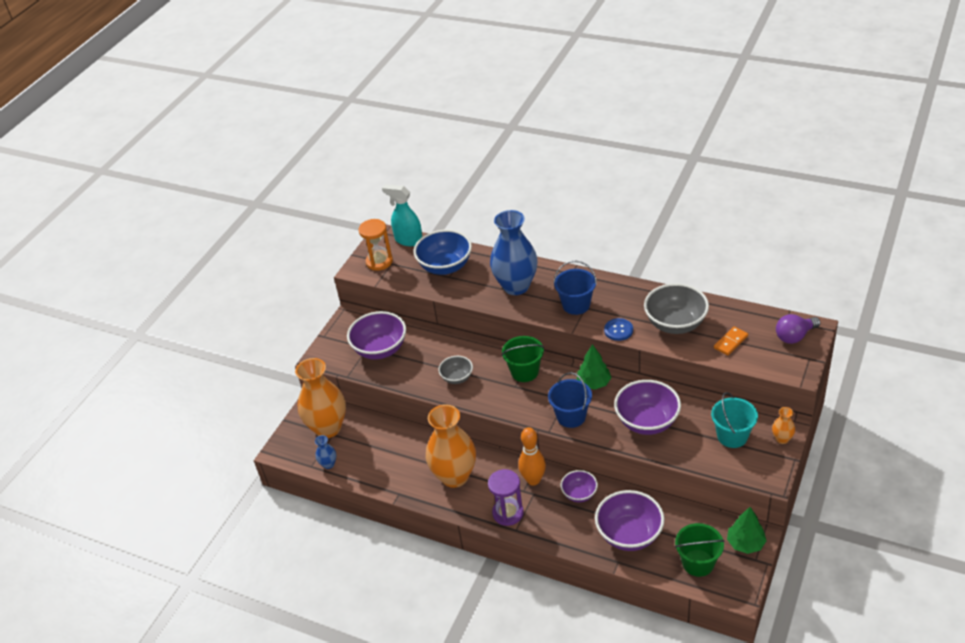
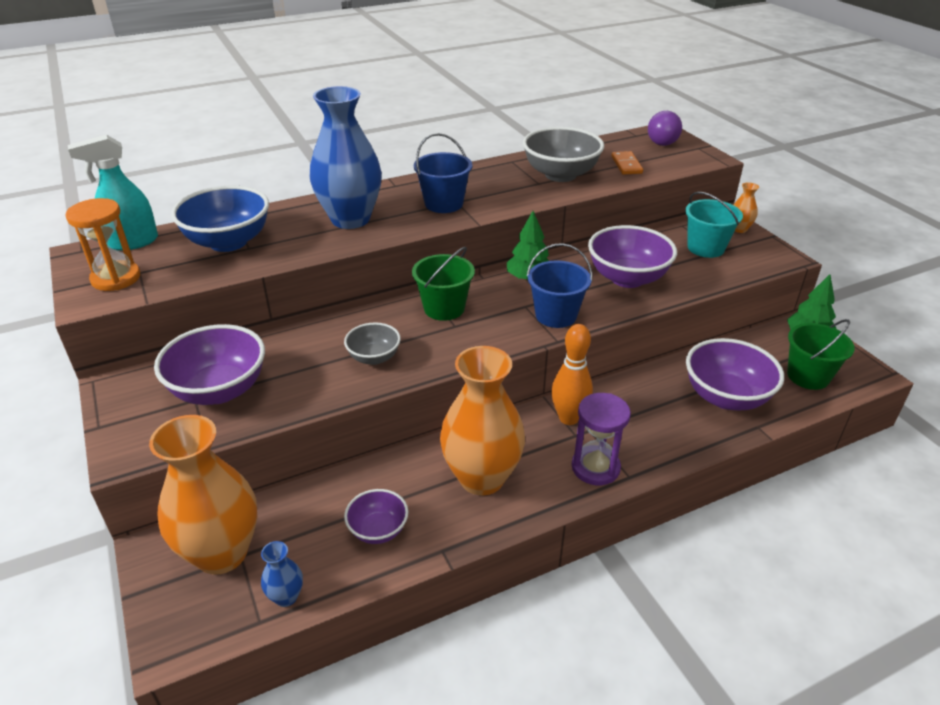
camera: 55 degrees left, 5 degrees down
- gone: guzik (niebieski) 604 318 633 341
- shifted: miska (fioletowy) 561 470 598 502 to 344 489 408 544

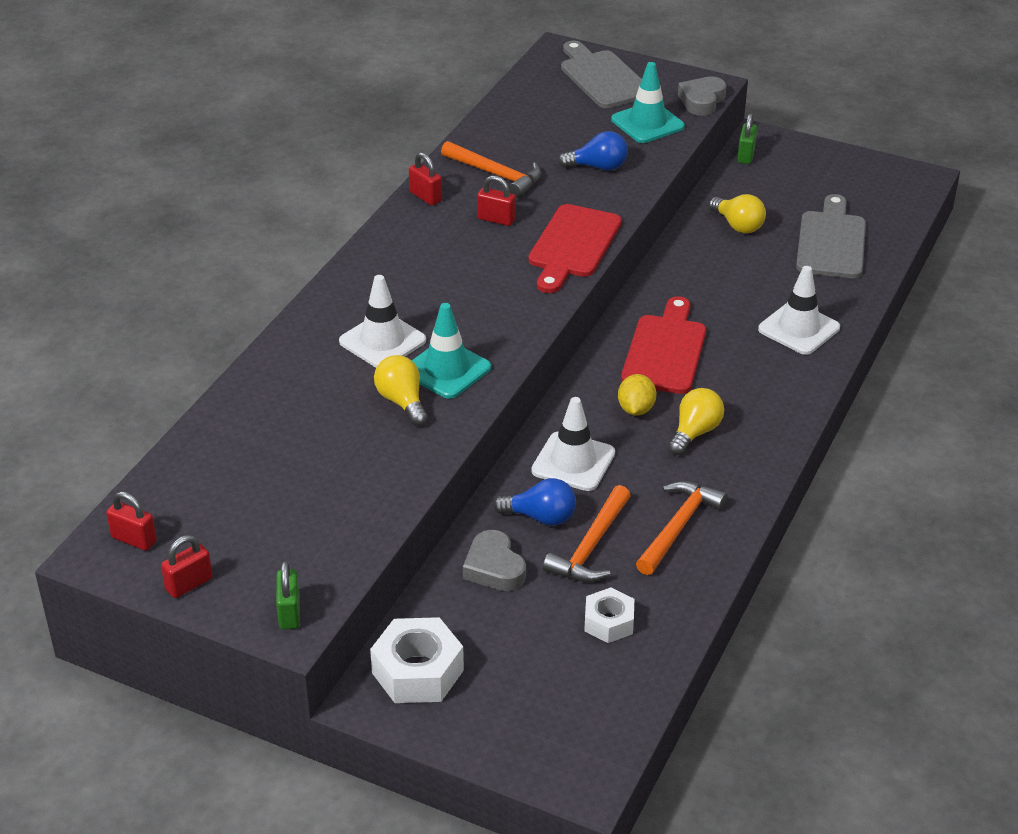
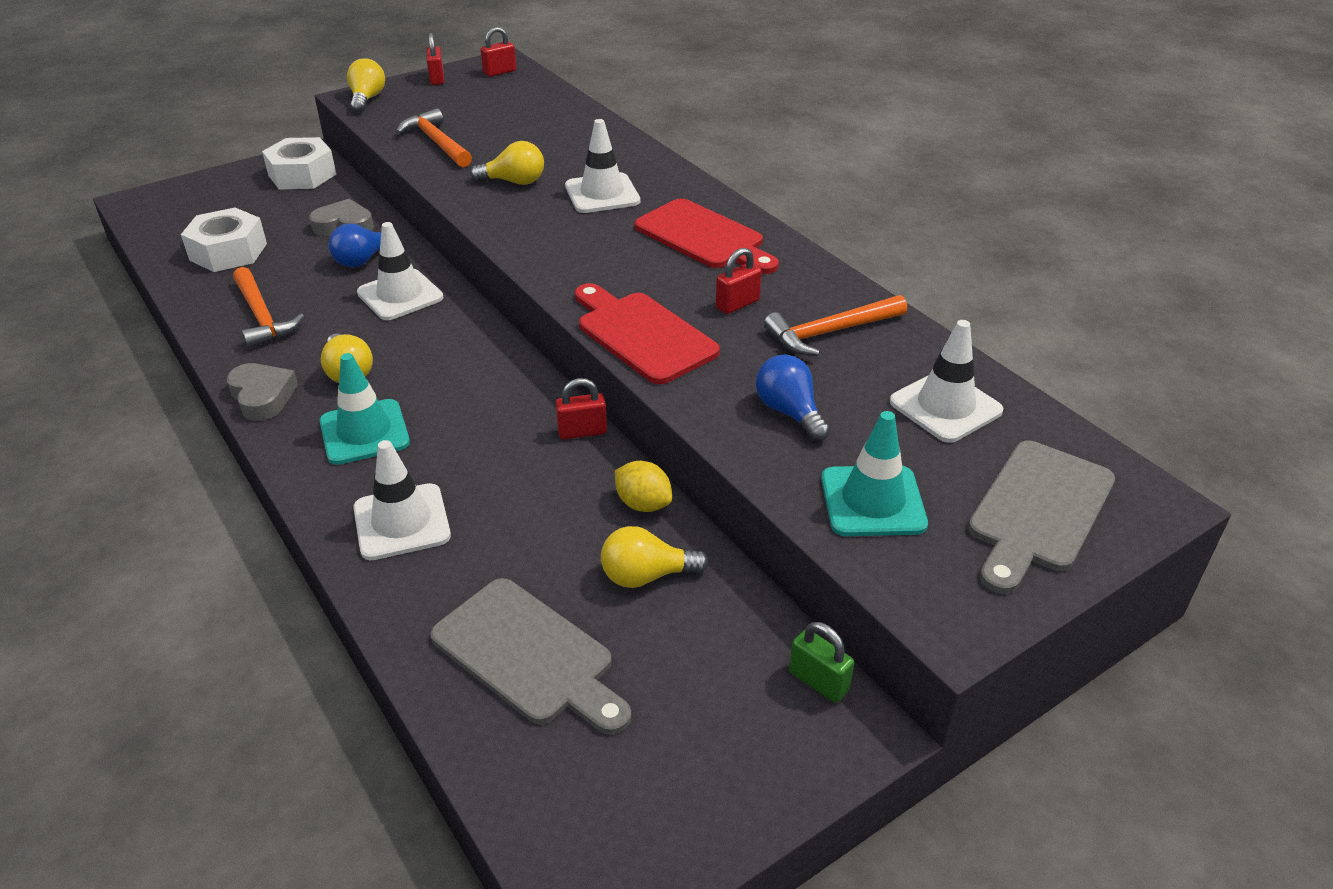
camera: 120 degrees right, 0 degrees up
- new: pachołek (biały) 890 320 1003 443
- shifted: kłódka (czerwony) 409 152 442 206 to 555 378 607 439
- shifted: pachołek (turkusowy) 412 303 491 399 to 320 353 410 465
- shifted: młotek (pomarańczowy) 543 485 631 582 to 396 108 472 167
- shifted: cytryna (żółty) 618 374 656 416 to 615 461 672 512
- shifted: deska do krojenia (czerwony) 621 296 706 394 to 635 198 779 274
- shifted: serce (szary) 678 76 726 116 to 227 363 298 421
- swapped: kłódka (zielony) 276 561 300 629 to żarówka (żółty) 347 58 385 113
- rotated: żarówka (niebieski) 558 131 628 170 = 756 354 830 441 120 degrees clockwise
- rotated: deska do krojenia (szary) 561 40 642 108 = 968 441 1115 594 120 degrees clockwise
- scaled: nakrętka (biały) 584 587 634 643 = 181 208 267 272 x1.61

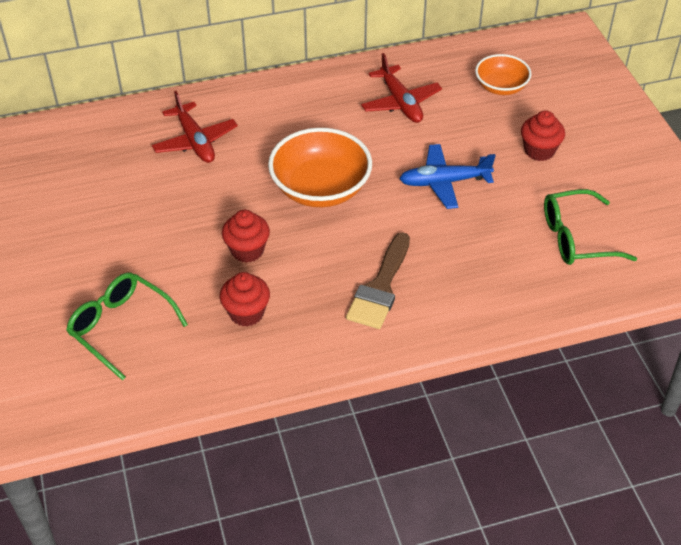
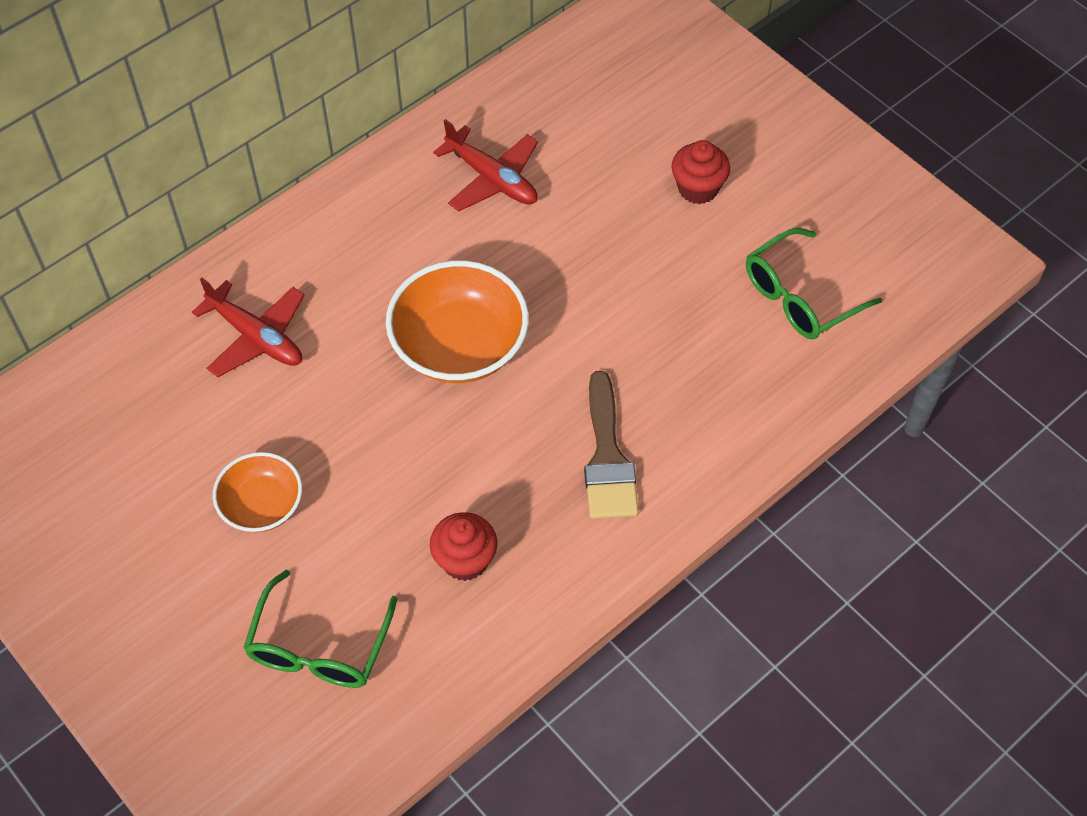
camera: 25 degrees left, 10 degrees up
- gone: muffinka (czerwony) 222 210 270 263
- gone: samolot (niebieski) 399 144 496 209
- shifted: miska (pomarańczowy) 475 54 531 95 to 213 452 302 533
- rotated: okulary (zielony) 66 273 188 381 = 243 570 397 688 90 degrees counterclockwise

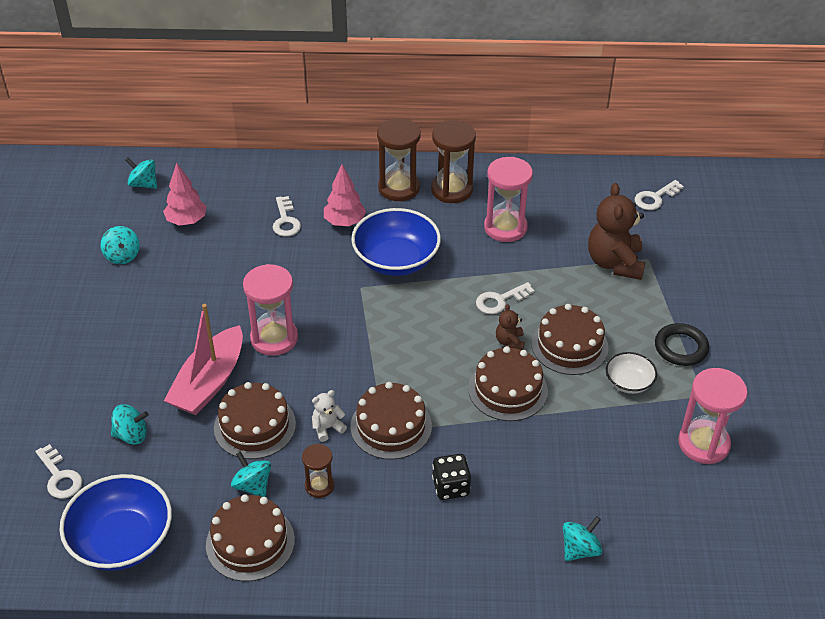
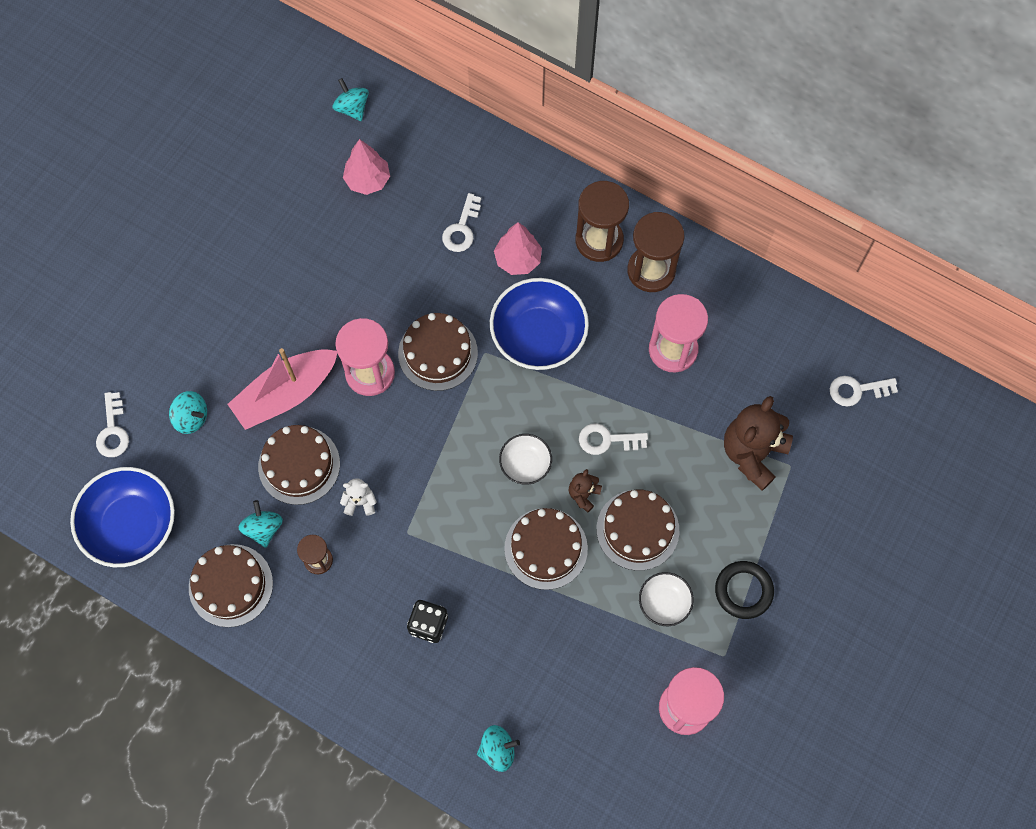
camera: 30 degrees right, 25 degrees up
- gone: bączek (turkusowy) 100 226 140 264
- new: miska (biały) 499 434 552 485
- shifted: tort (brązowy) 350 382 432 459 to 398 313 478 391

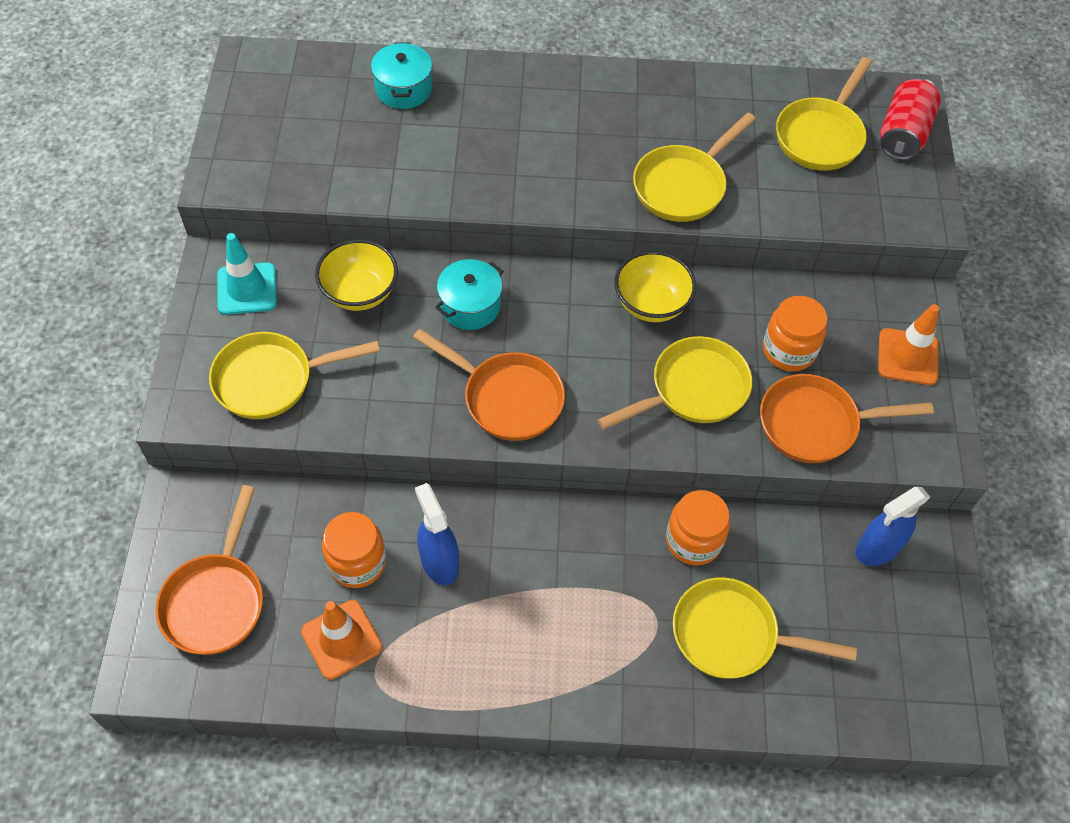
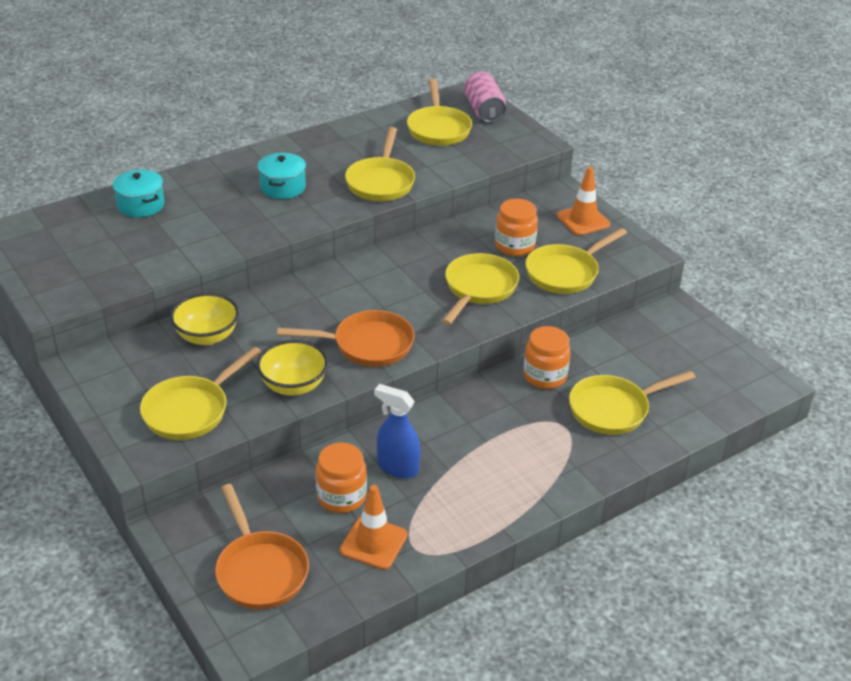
camera: 35 degrees left, 20 degrees down
- gone: pachołek (turkusowy) 217 233 277 315
- gone: spryskiwacz (niebieski) 855 487 930 566
- shifted: garnek (turkusowy) 435 259 503 330 to 257 153 306 199
- shifted: miska (żółty) 614 251 696 322 to 257 340 328 396
- repainted: patelnia (pomarańczowy) 760 374 934 463 to patelnia (żółty) 525 228 627 294
- repainted: puszka (czerwony) 880 77 941 160 to puszka (różowy) 464 72 506 123

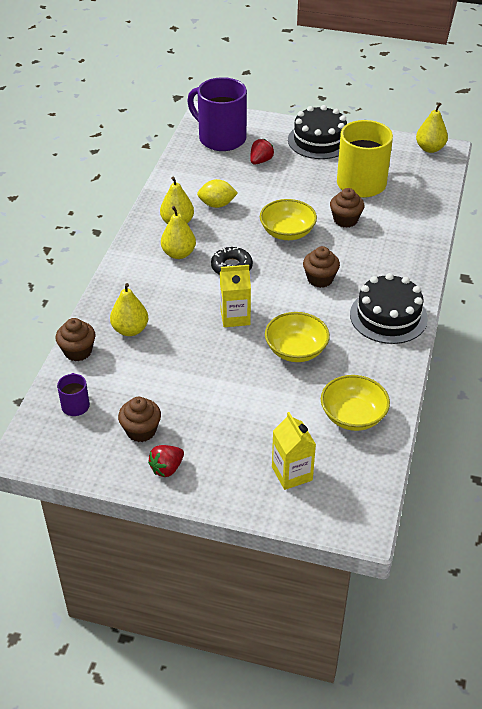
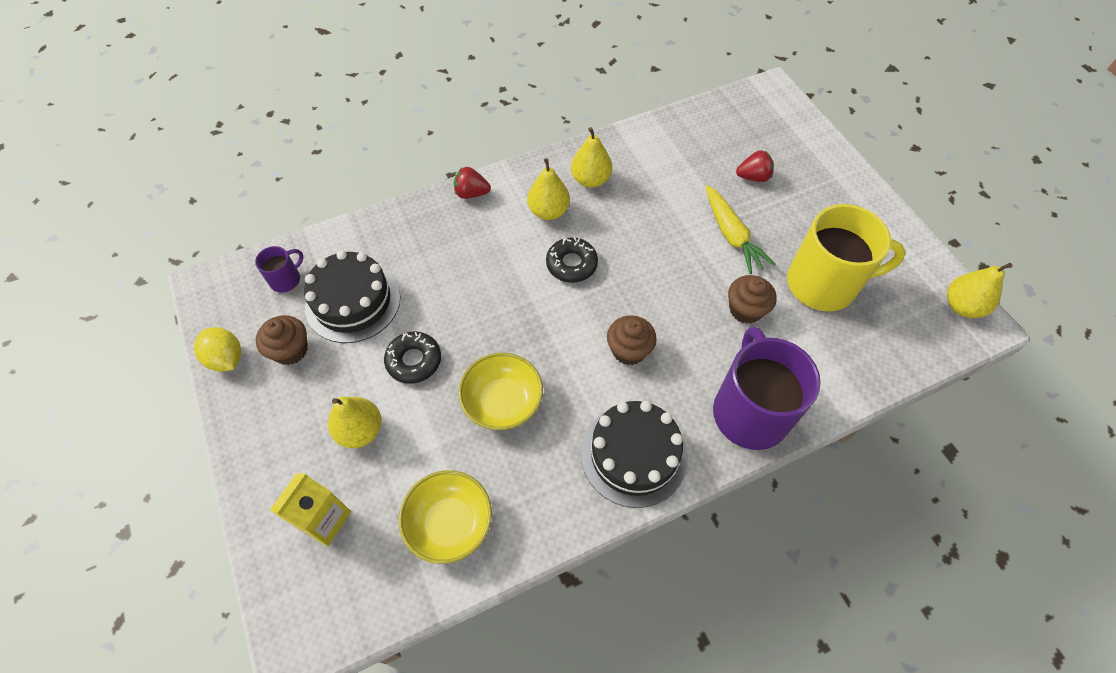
camera: 50 degrees right, 15 degrees up
- gone: muffinka (brązowy) 56 318 96 361
- gone: karton mleka (żółty) 220 265 251 327
- gone: miska (żółty) 260 199 317 240
- new: donut (czarny) 384 331 441 384
- new: marchewka (żółty) 706 185 775 274
- shifted: gruszka (żółty) 110 283 148 336 to 328 397 382 448
- shifted: truskawka (czerwony) 148 445 184 477 to 454 167 491 199
- shifted: kubek (fioletowy) 187 77 247 151 to 713 327 821 450
- shifted: cytryna (żółty) 197 179 238 208 to 194 327 242 372
- shifted: tort (czarny) 288 105 347 159 to 304 250 401 343

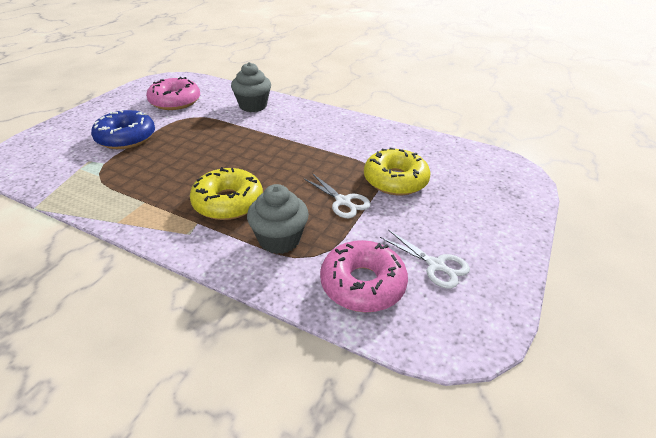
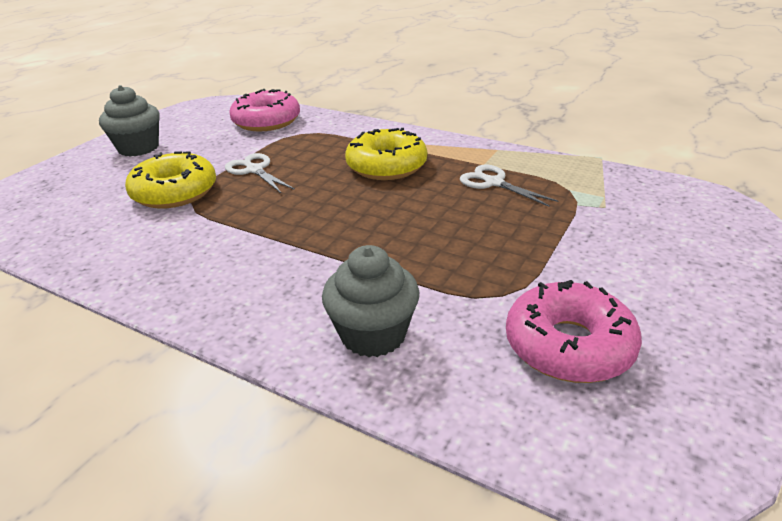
camera: 175 degrees left, 5 degrees down
- gone: donut (niebieski) 91 110 155 149
- shifted: muffinka (szary) 247 184 309 254 to 99 85 160 157
- shifted: nożyczki (biały) 380 230 470 289 to 460 165 558 207

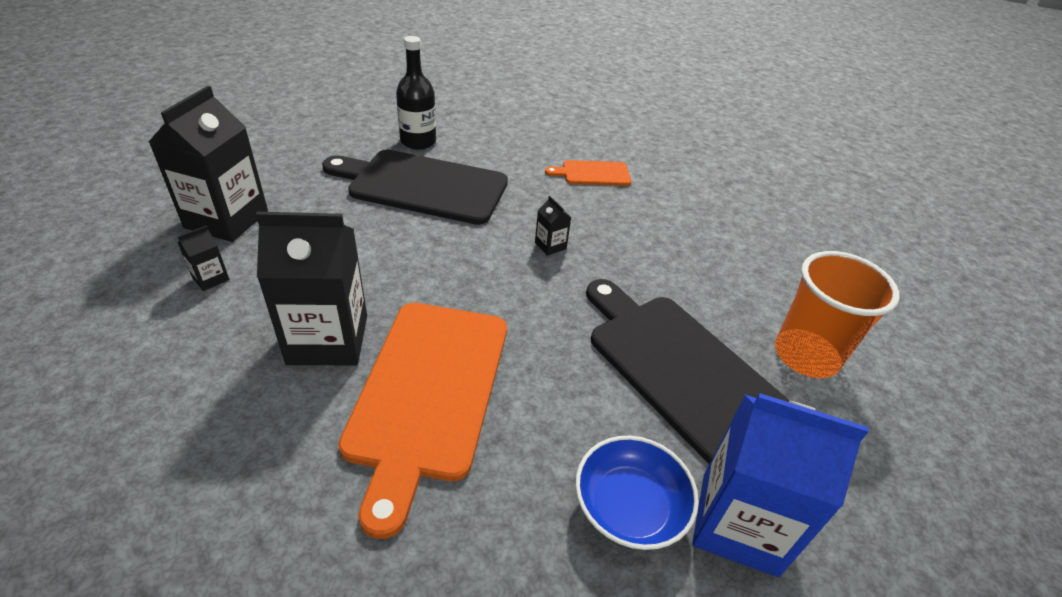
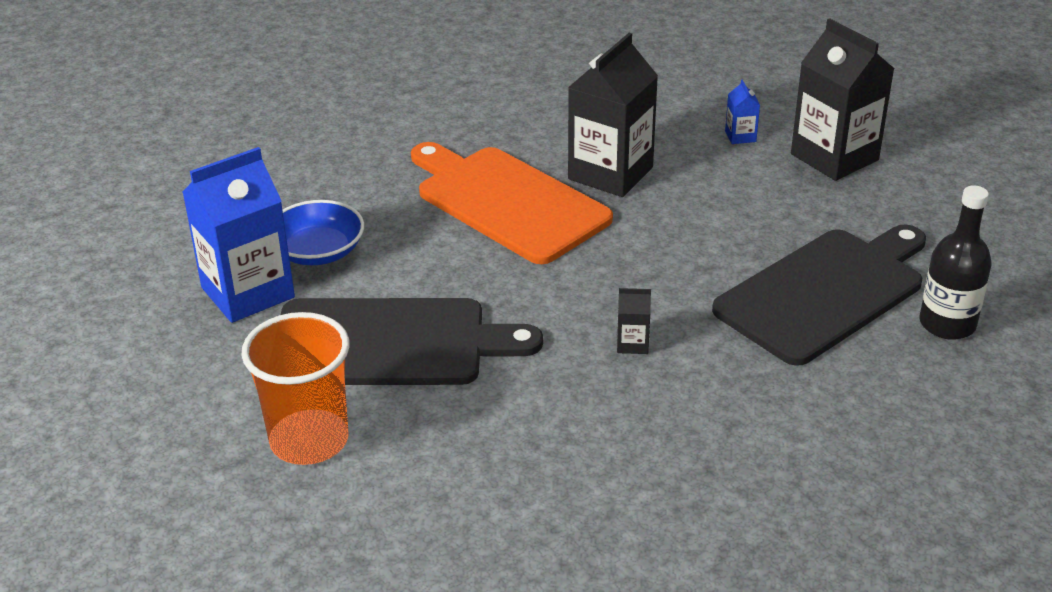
camera: 130 degrees right, 5 degrees down
- gone: deska do krojenia (pomarańczowy) 545 160 631 186
- repainted: karton mleka (czarny) 178 226 230 291 to karton mleka (niebieski) 725 80 760 144

